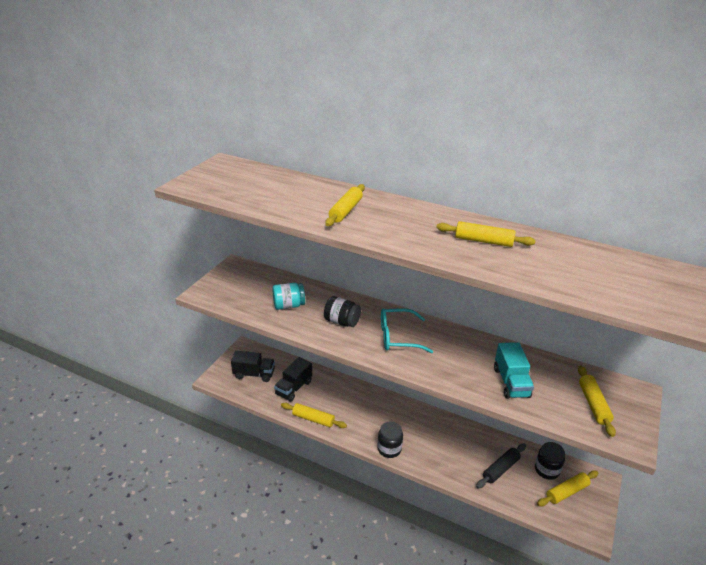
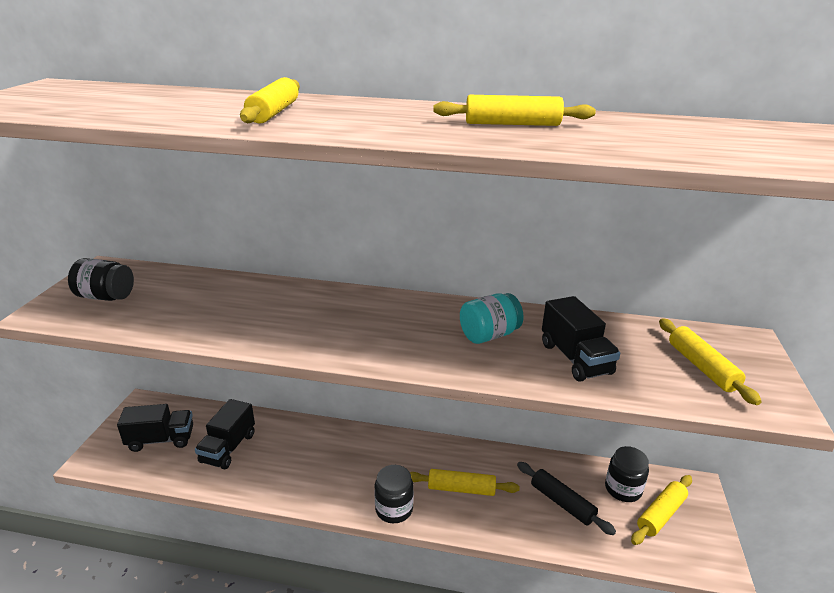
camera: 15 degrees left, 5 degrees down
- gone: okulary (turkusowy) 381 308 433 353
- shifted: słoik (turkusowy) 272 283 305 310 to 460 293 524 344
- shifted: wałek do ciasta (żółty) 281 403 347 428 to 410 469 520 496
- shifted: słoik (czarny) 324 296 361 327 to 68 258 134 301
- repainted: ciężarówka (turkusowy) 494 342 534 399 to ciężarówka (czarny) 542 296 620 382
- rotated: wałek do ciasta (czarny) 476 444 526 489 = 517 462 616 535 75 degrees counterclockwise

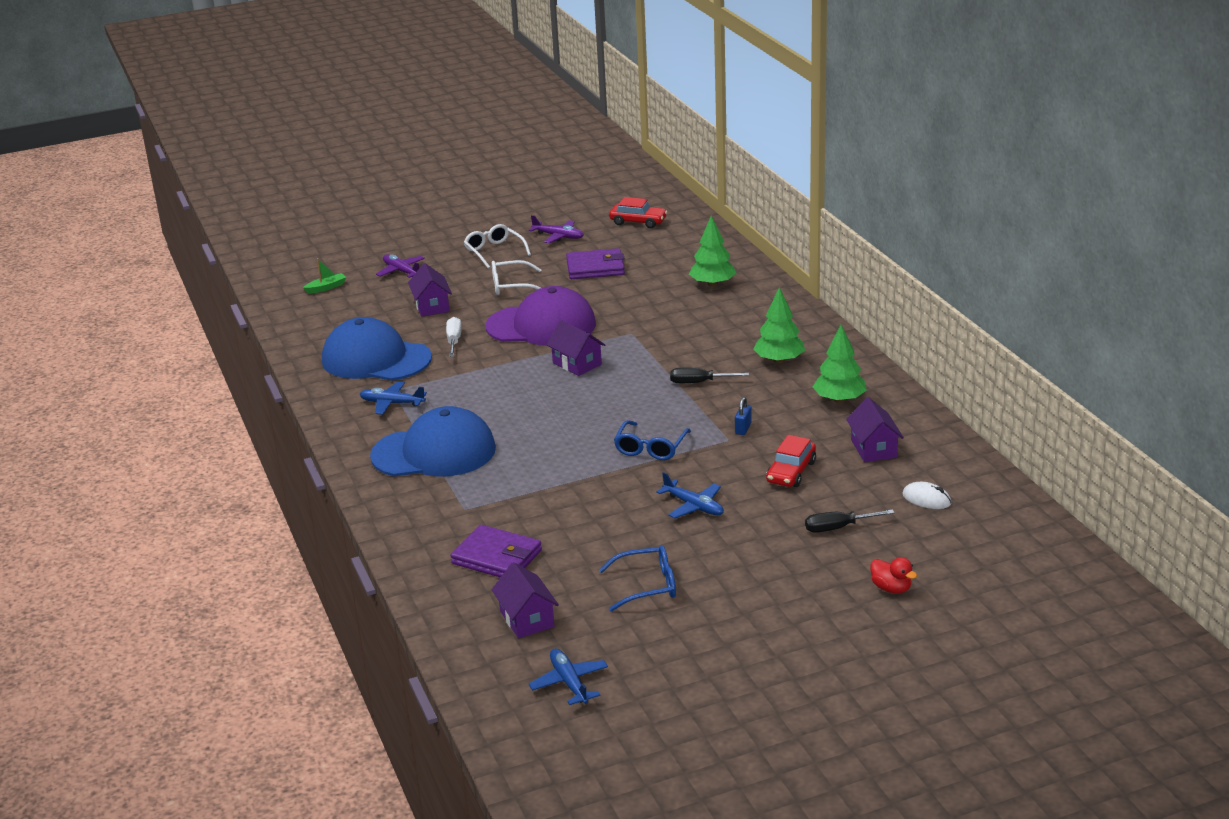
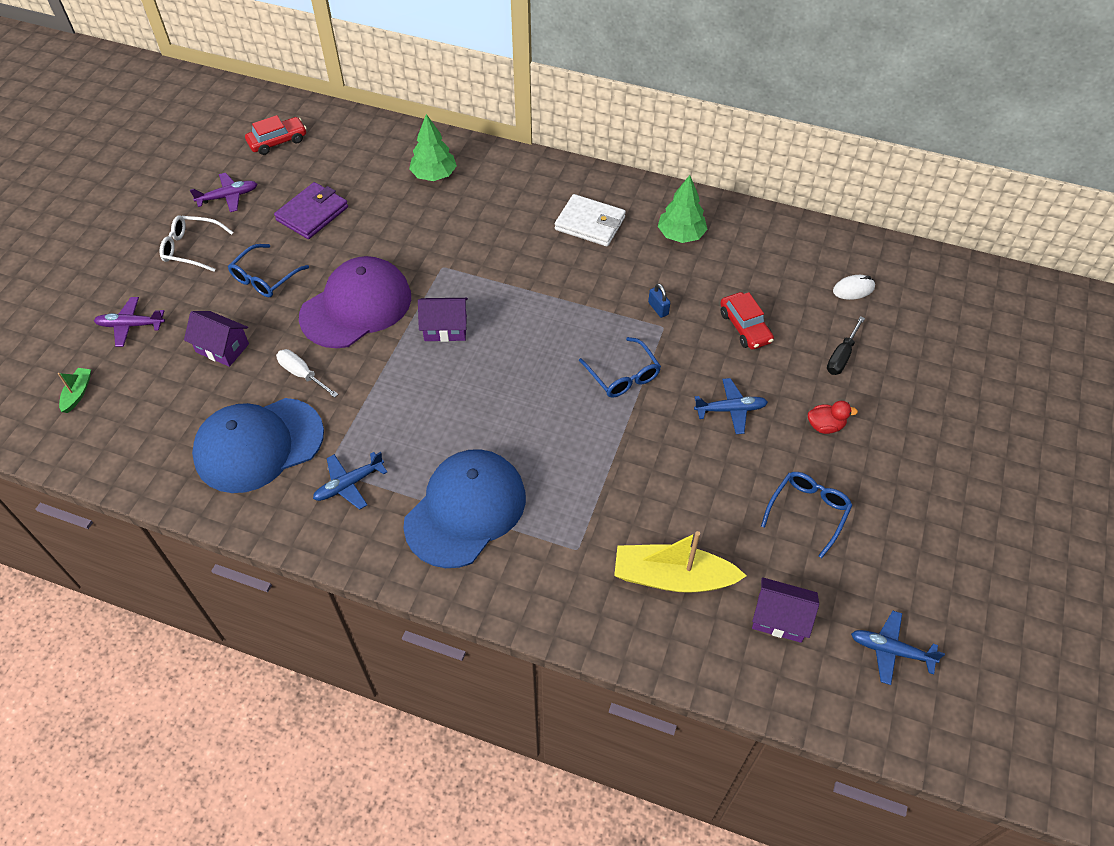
camera: 50 degrees left, 25 degrees up
- gone: śrubokręt (czarny) 670 368 749 383
- gone: domek (fioletowy) 846 397 904 462
- shifted: kaczka (czerwony) 871 557 917 594 to 808 401 858 434
- swapped: portfel (fioletowy) 451 525 542 577 to łódka (żółty) 614 531 747 593
- swapped: drzewko (zielony) 753 287 805 363 to portfel (biały) 555 194 626 246
- repainted: okulary (biały) 492 260 541 295 to okulary (niebieski) 228 244 309 297

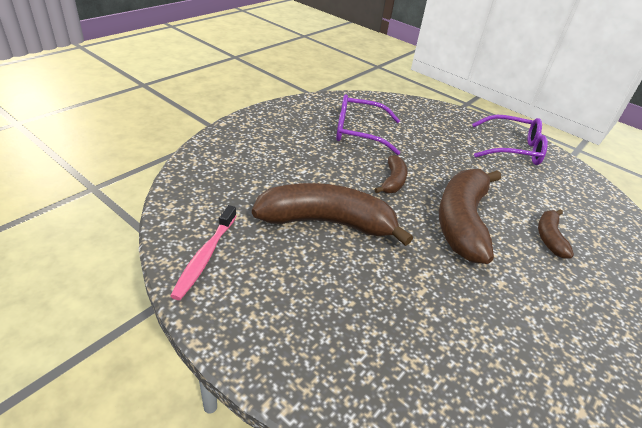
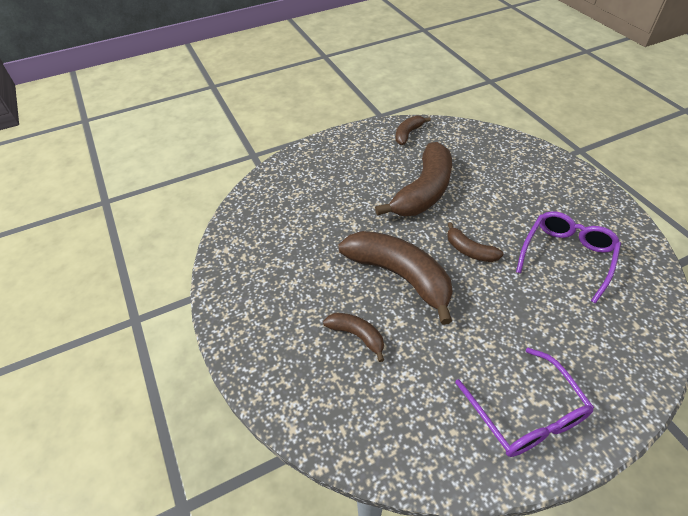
camera: 120 degrees right, 10 degrees up
- swapped: szczoteczka do zębów (różowy) 170 205 236 300 to banan (brązowy) 396 115 431 145
- rotated: okulary (fioletowy) 472 115 548 165 = 455 348 594 457 60 degrees counterclockwise

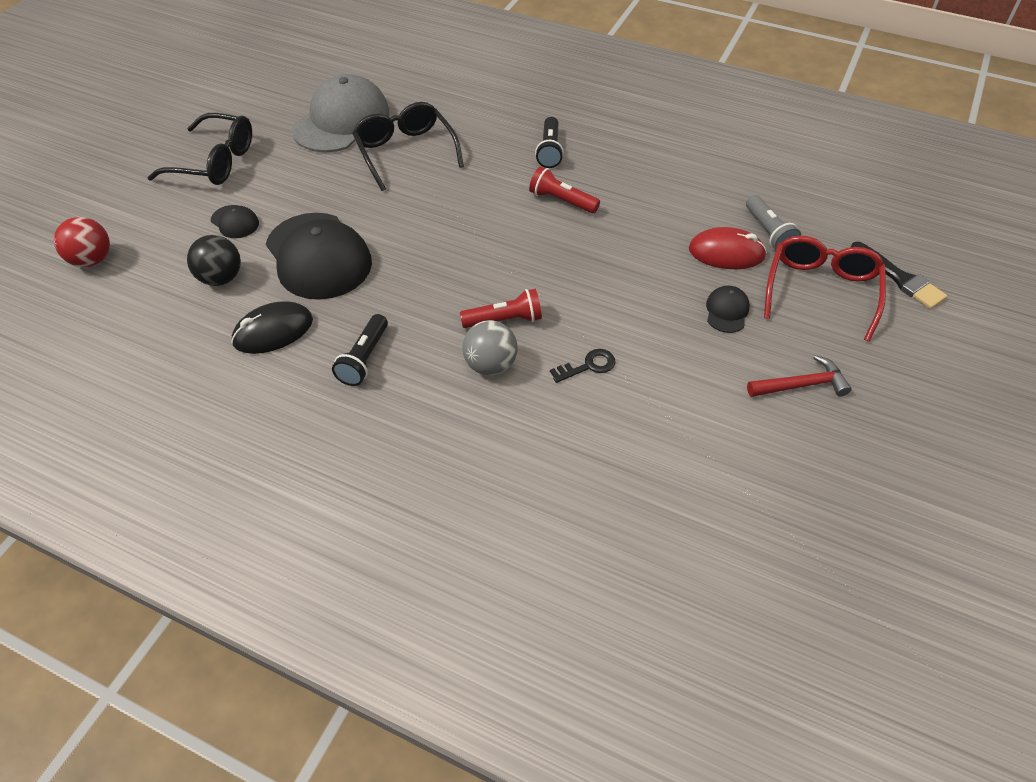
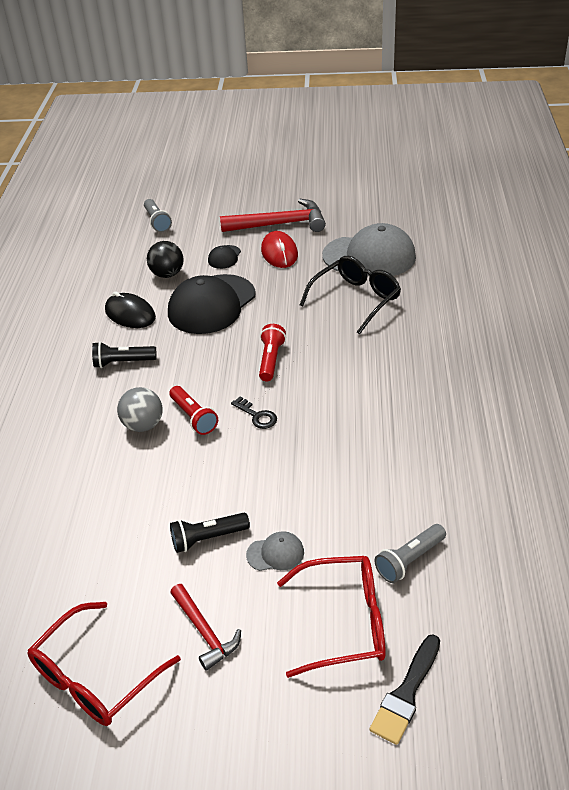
camera: 70 degrees right, 10 degrees down
- new: okulary (czerwony) 27 602 181 726
- shifted: latarka (czerwony) 529 166 600 213 to 259 324 286 381
- shifted: latarka (czarny) 535 117 564 168 to 170 513 250 553
- shifted: klucz (czarny) 550 349 615 383 to 231 396 277 429
- shifted: myszka (czerwony) 689 227 767 269 to 261 231 298 268
- swapped: piłka (czerwony) 54 217 110 267 to latarka (szary) 144 199 172 232
- swapped: okulary (czarny) 147 113 252 185 to młotek (czerwony) 220 199 326 232
- repainted: czapka (czarny) 706 285 750 333 to czapka (szary) 246 531 304 571

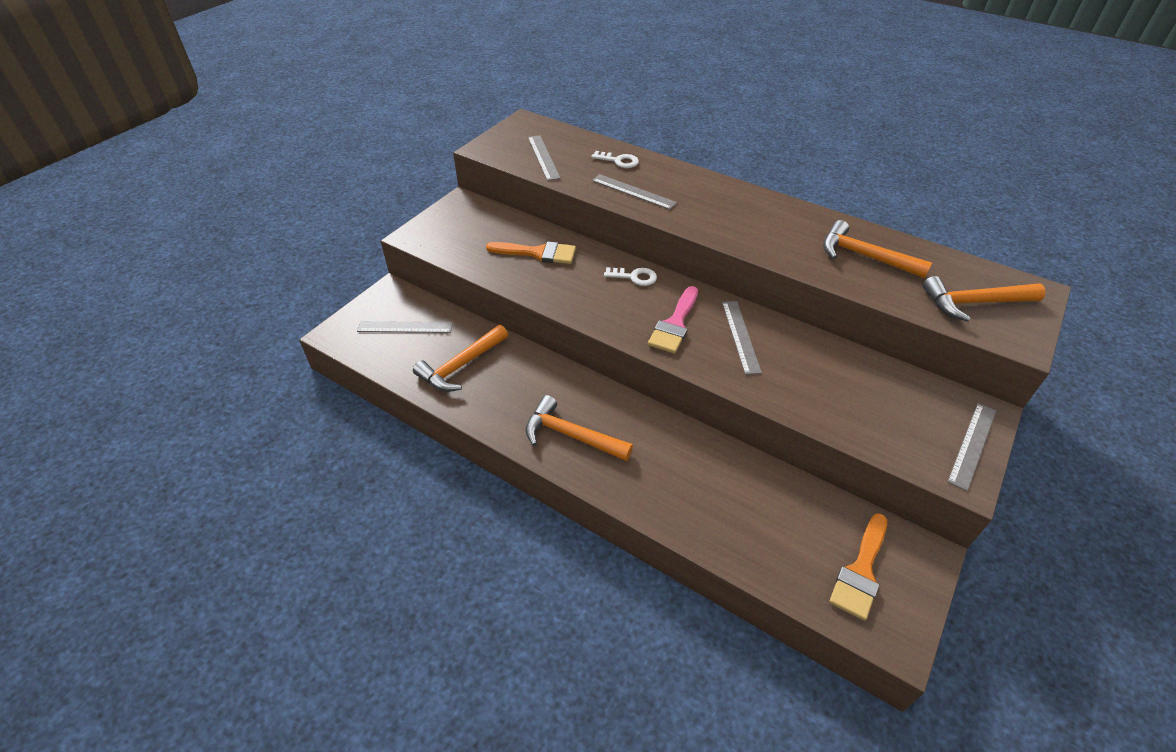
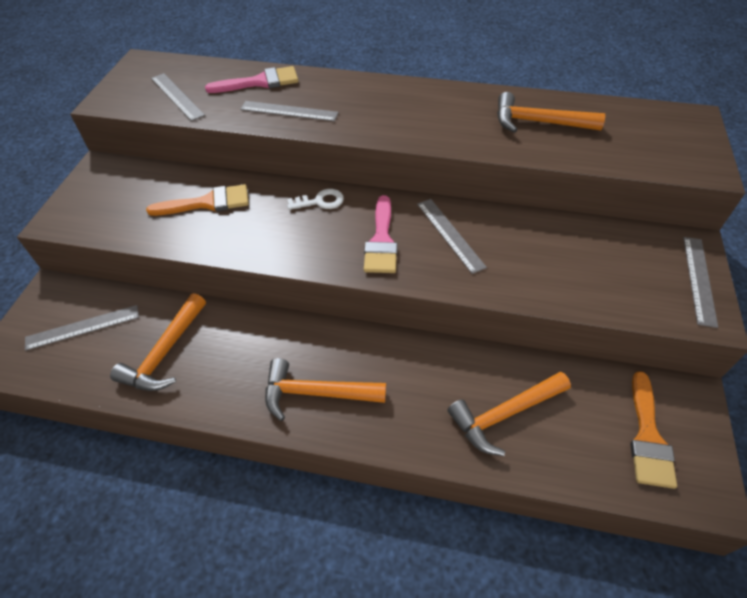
camera: 20 degrees left, 5 degrees up
- shifted: młotek (pomarańczowy) 923 276 1046 322 to 447 371 571 456
- swapped: klucz (biały) 591 151 639 168 to pędzel (różowy) 205 66 298 93

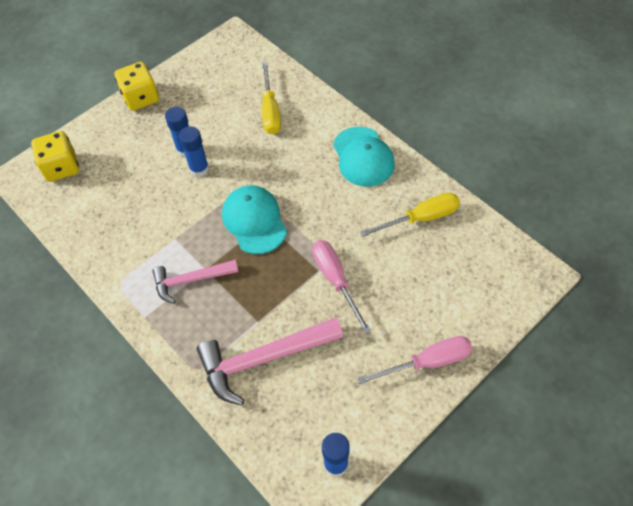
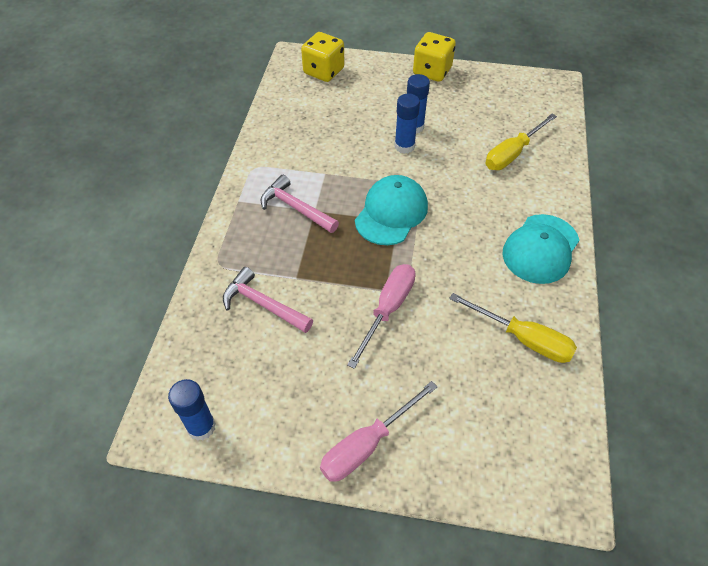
camera: 50 degrees right, 5 degrees down
- rotated: śrubokręt (różowy) 358 336 472 384 = 320 381 437 482 105 degrees clockwise
- scaled: młotek (różowy) 197 317 343 406 = 223 267 313 333 x0.63

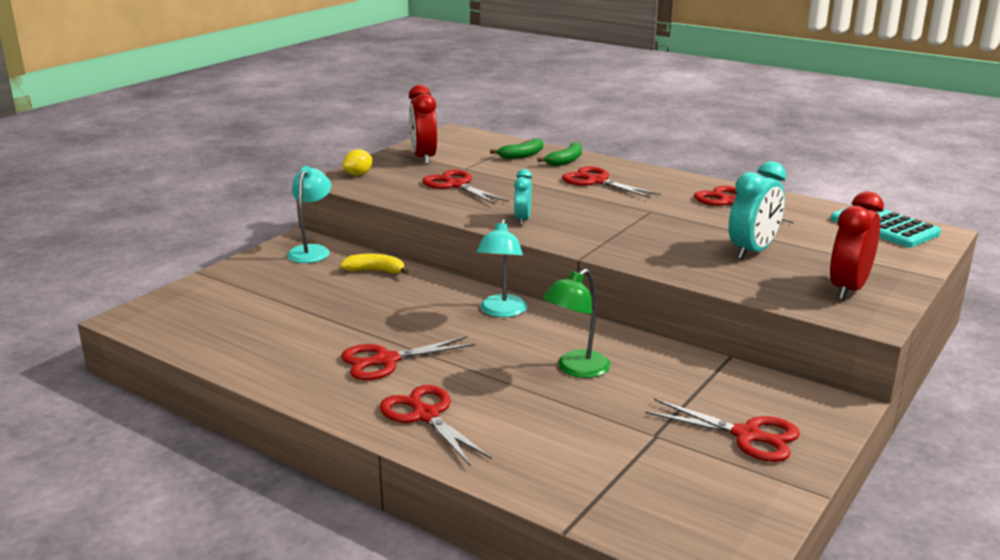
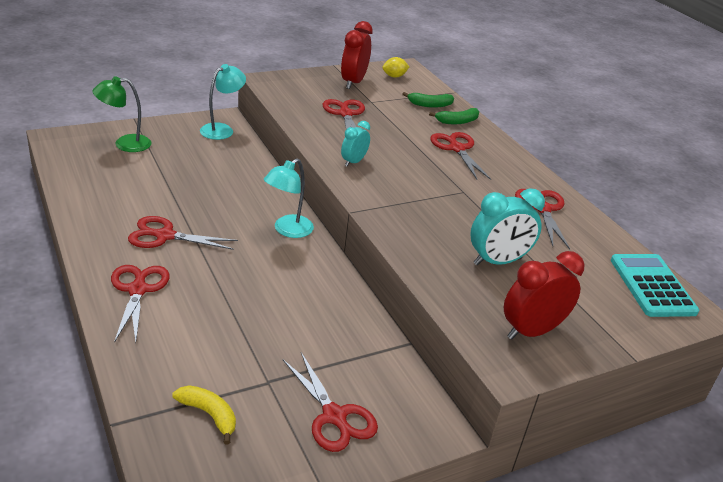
camera: 25 degrees right, 10 degrees up
- shifted: banan (żółty) 340 254 409 275 to 172 385 236 445
- shifted: cytryna (żółty) 343 149 373 176 to 382 57 409 78
- shifted: lampka (zielony) 543 269 611 378 to 92 76 152 152

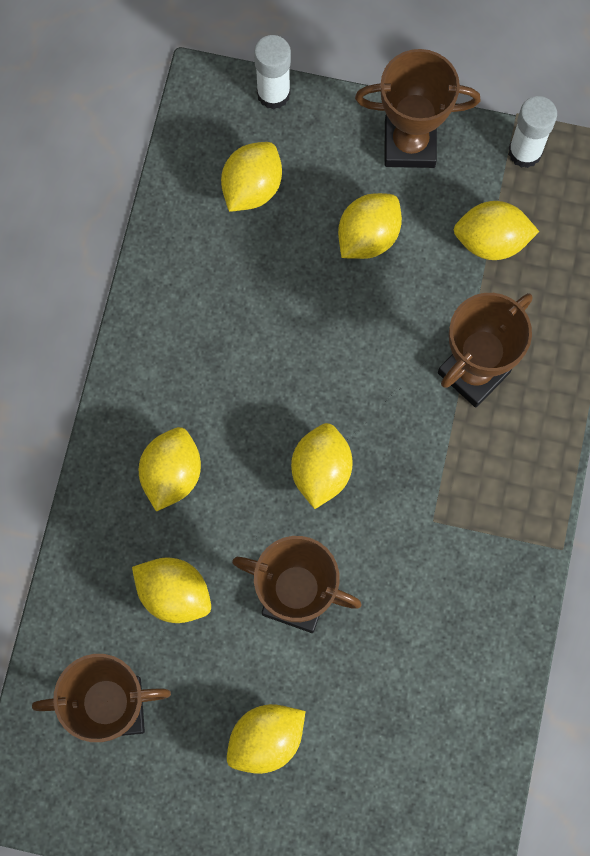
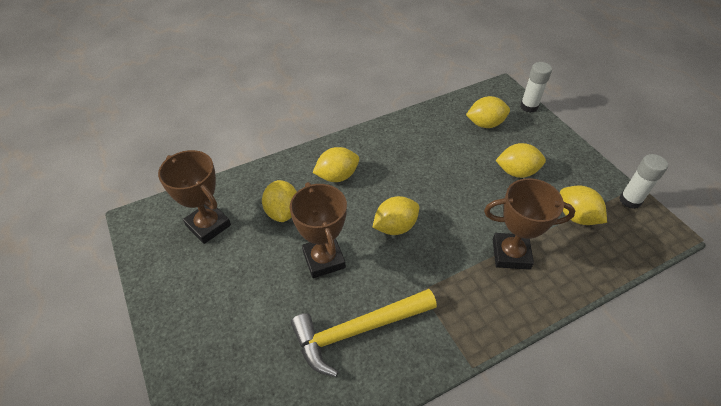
camera: 50 degrees right, 25 degrees down
- gone: cytryna (żółty) 227 704 305 774
- gone: puchar (brązowy) 355 49 480 168
- new: młotek (żółty) 291 289 437 377

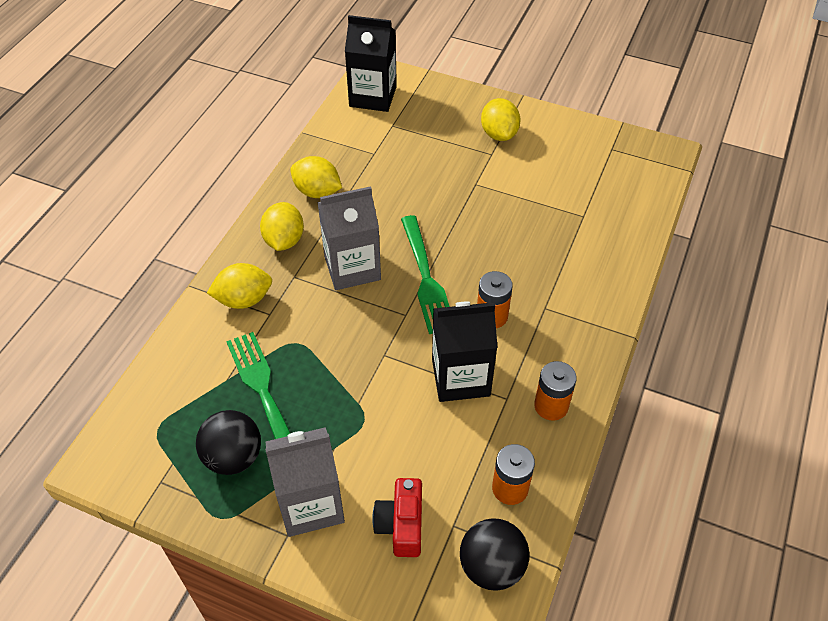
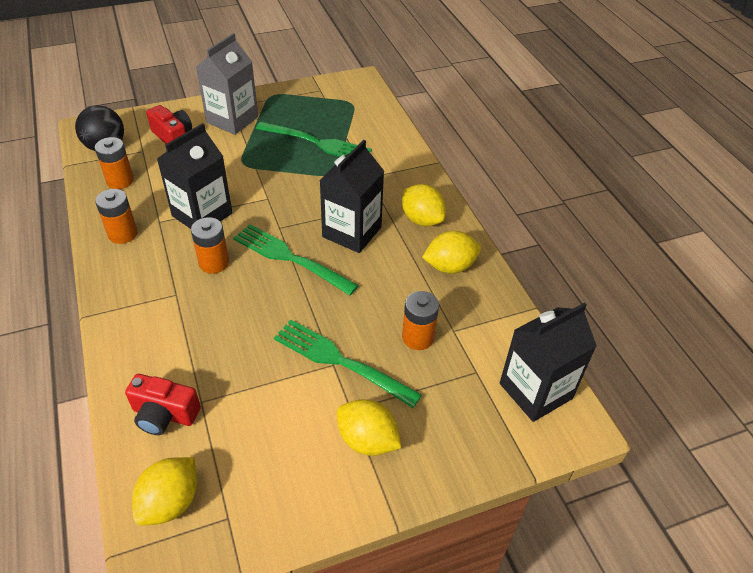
camera: 135 degrees right, 5 degrees down
- gone: piłka (czarny) 196 410 261 475
- new: aparat fotograficzny (czerwony) 125 374 201 435
- new: widelec (zielony) 274 320 422 408
- new: bateria (pomarańczowy) 402 291 439 350
- shifted: cytryna (żółty) 207 263 272 309 to 132 457 197 526
- repainted: karton mleka (szary) 317 186 381 290 to karton mleka (czarny) 320 140 384 253

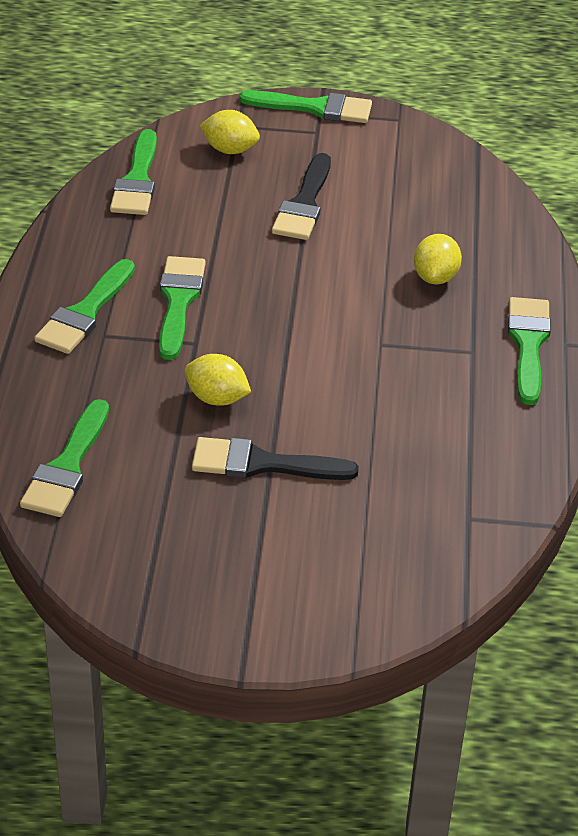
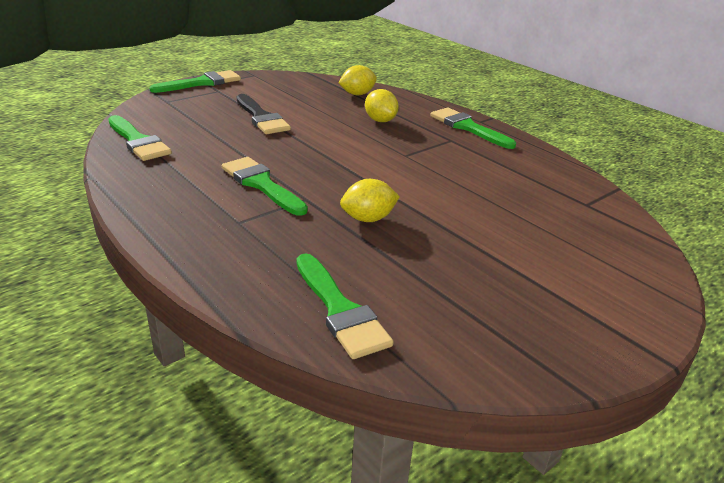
camera: 45 degrees left, 10 degrees down
- gone: pędzel (zielony) 34 259 135 354
- gone: pędzel (czarny) 192 437 359 480
- shifted: cytryna (żółty) 199 110 260 154 to 339 65 377 95

